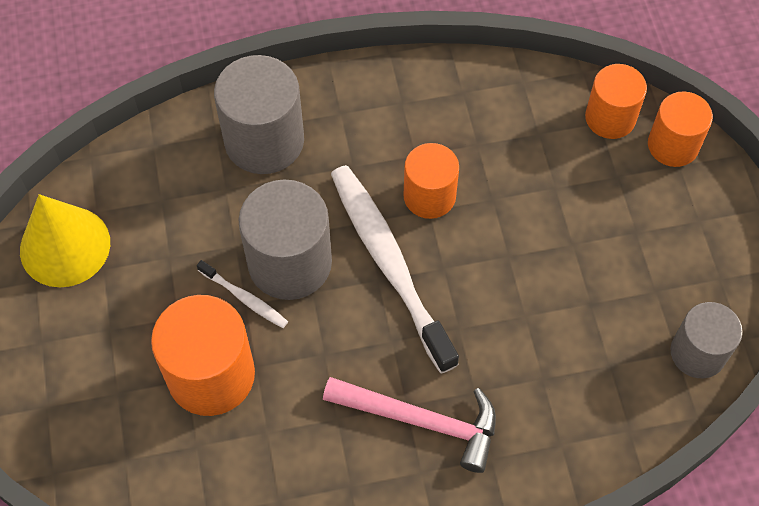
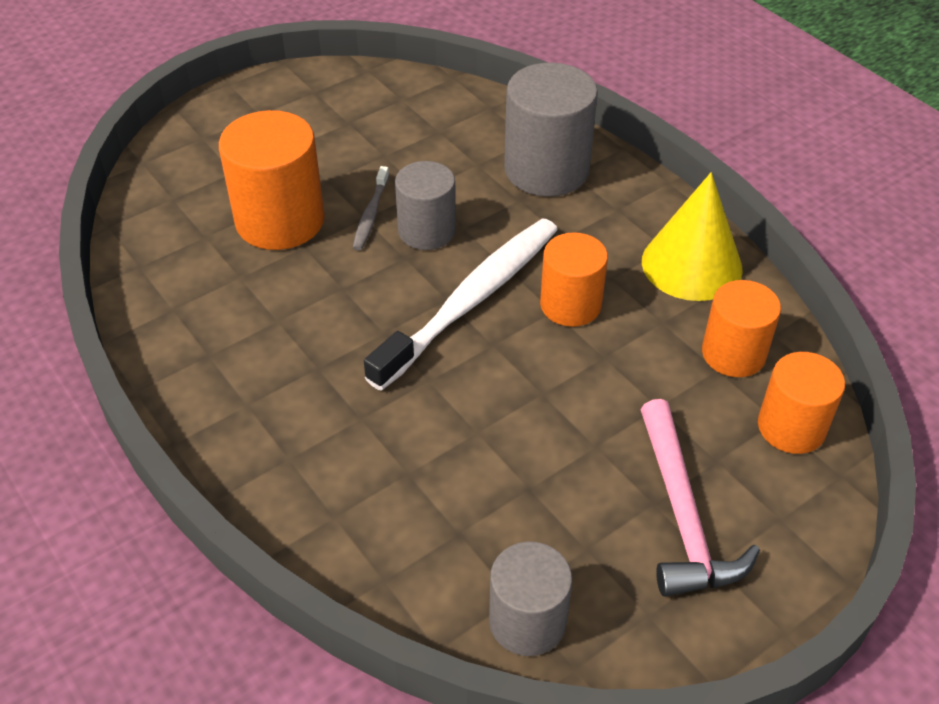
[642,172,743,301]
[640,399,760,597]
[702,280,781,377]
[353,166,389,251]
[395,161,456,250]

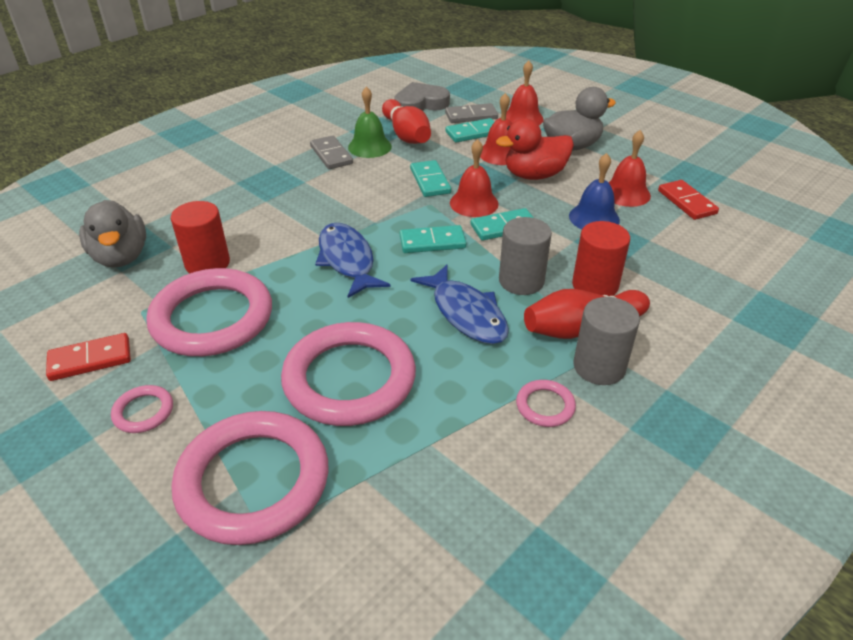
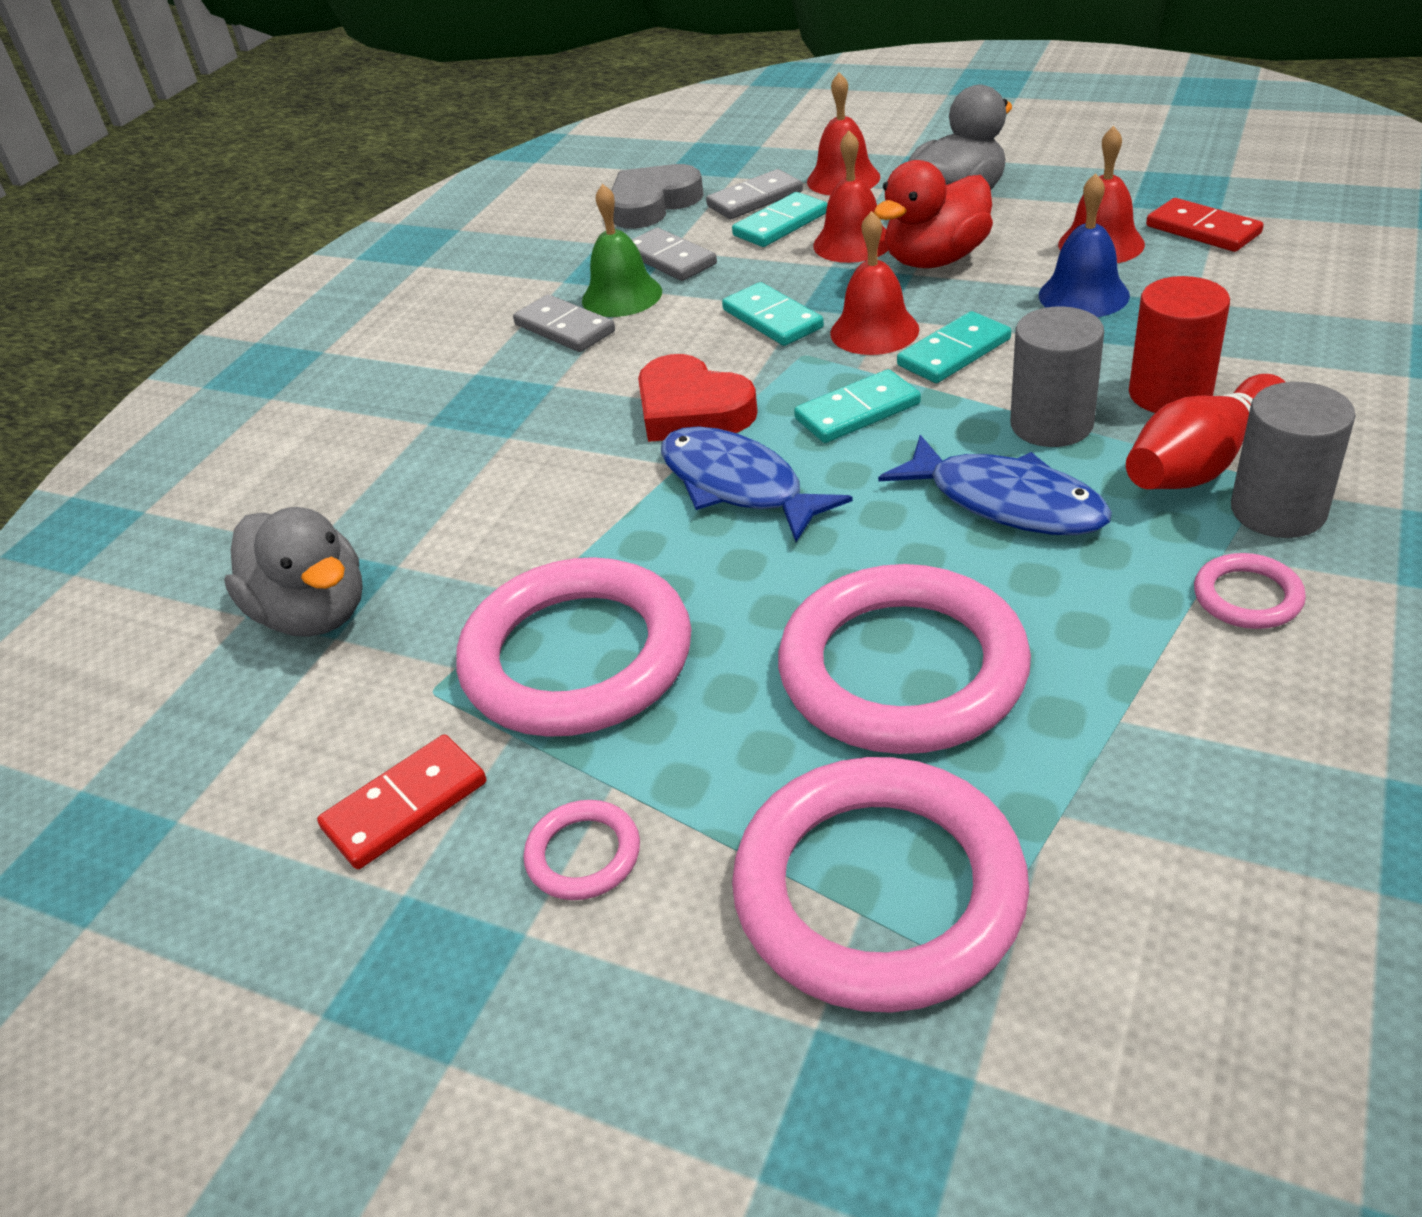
[171,201,230,273] (first image)
[638,354,758,442]
[632,228,717,281]

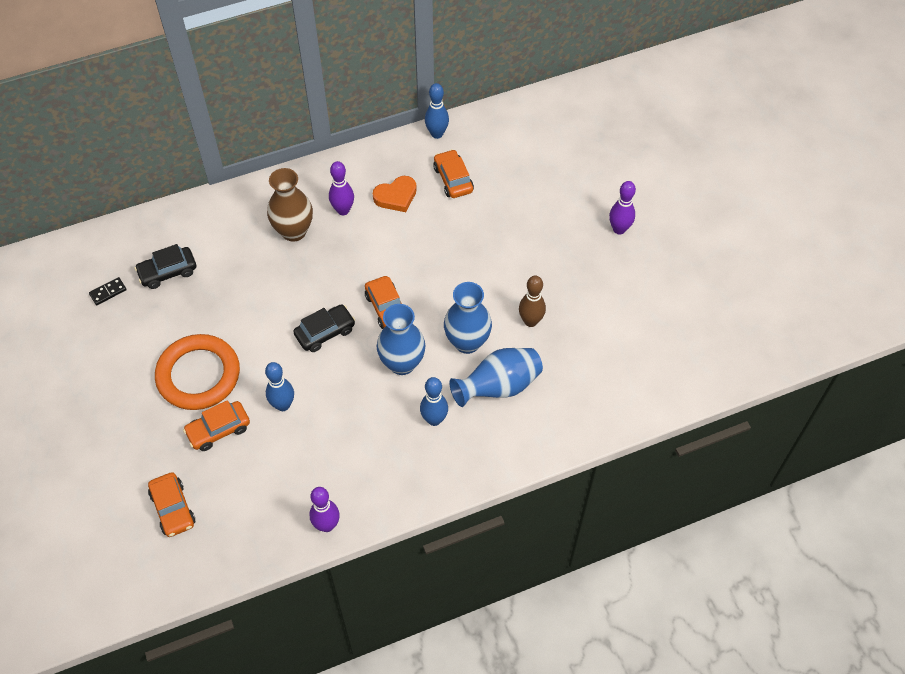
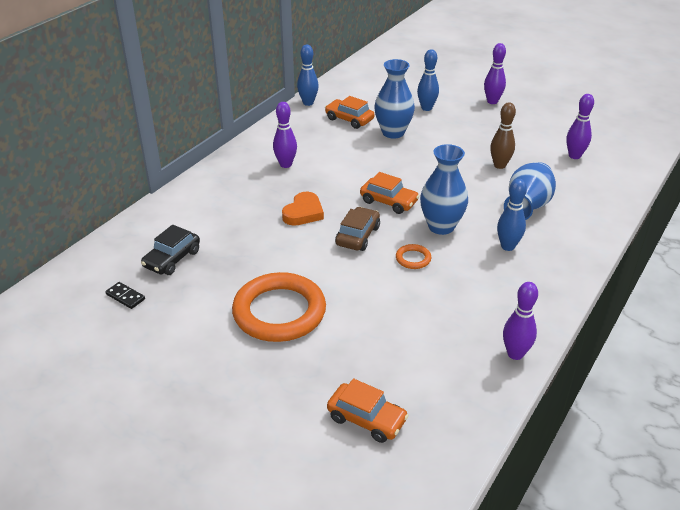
[183,400,250,451] (first image)
[267,168,313,242] (first image)
[396,244,431,269]
[566,94,594,159]
[417,49,439,111]
[282,192,324,226]
[374,59,415,139]
[335,207,380,251]
[105,282,145,309]

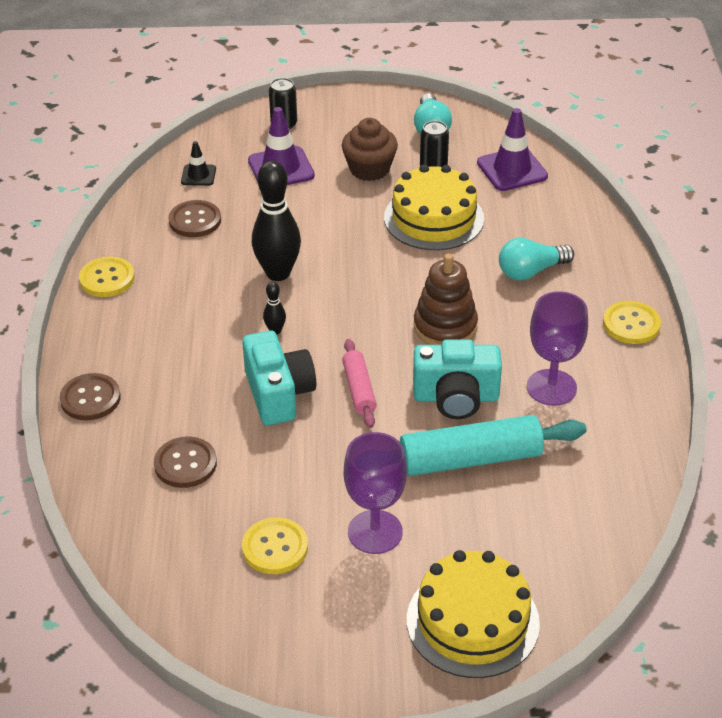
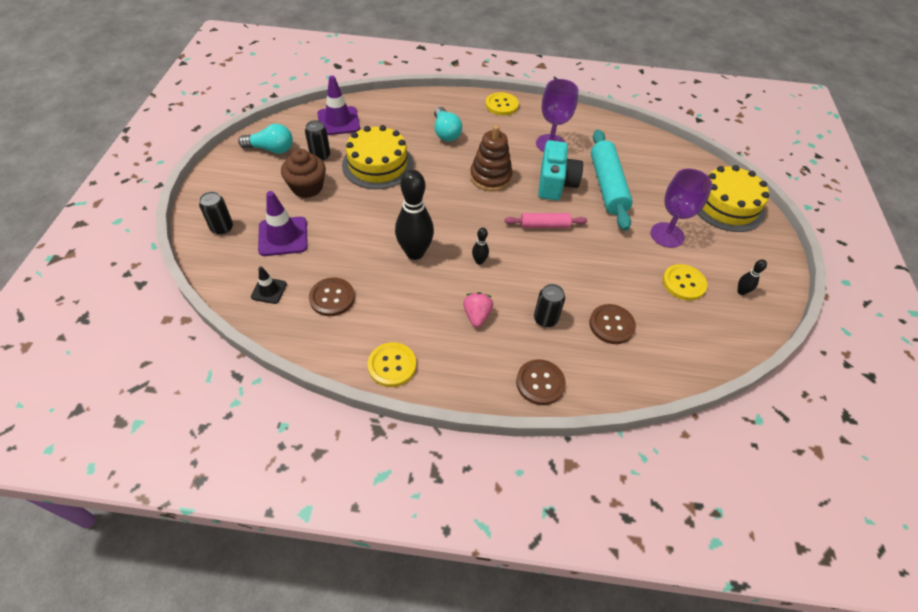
[242,331,316,425] (first image)
[463,292,493,327]
[534,284,565,327]
[737,259,767,295]

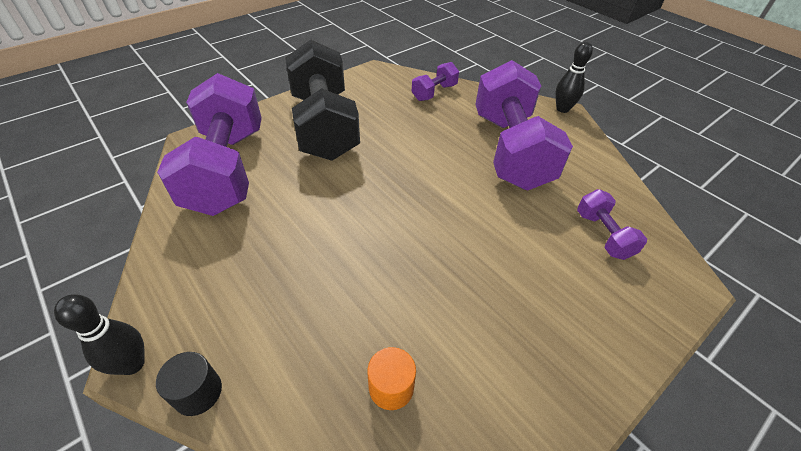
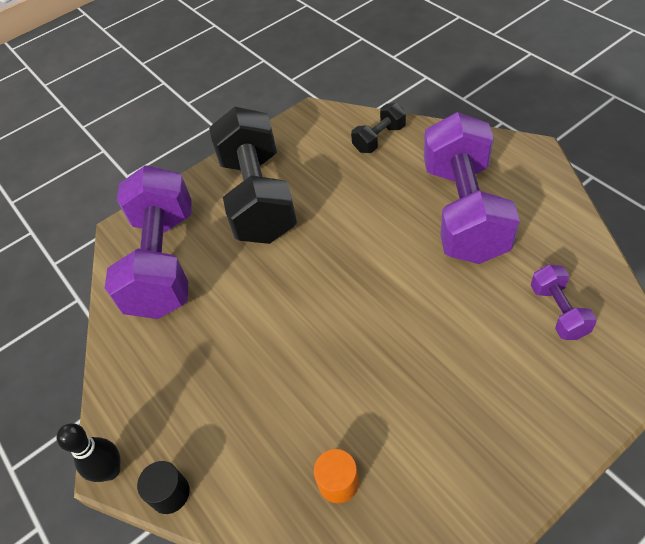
[555,42,593,113] (first image)
[351,103,406,153]

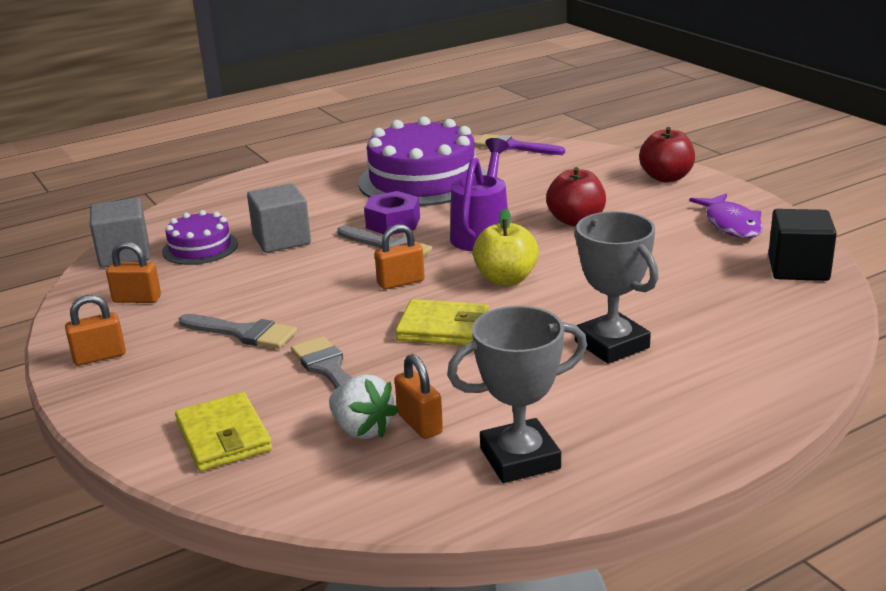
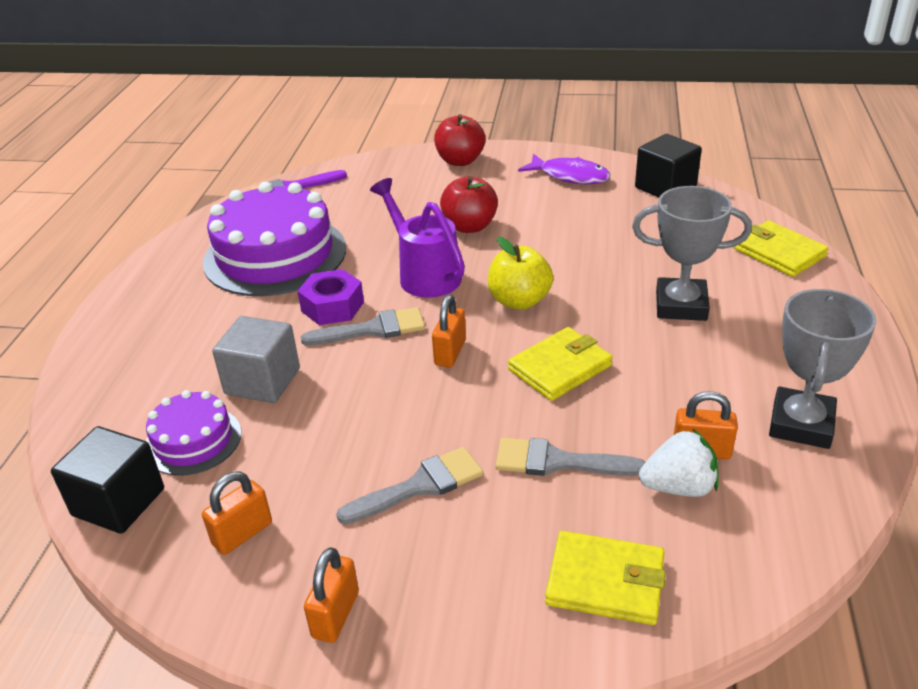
[734,220,829,277]
[51,426,164,534]

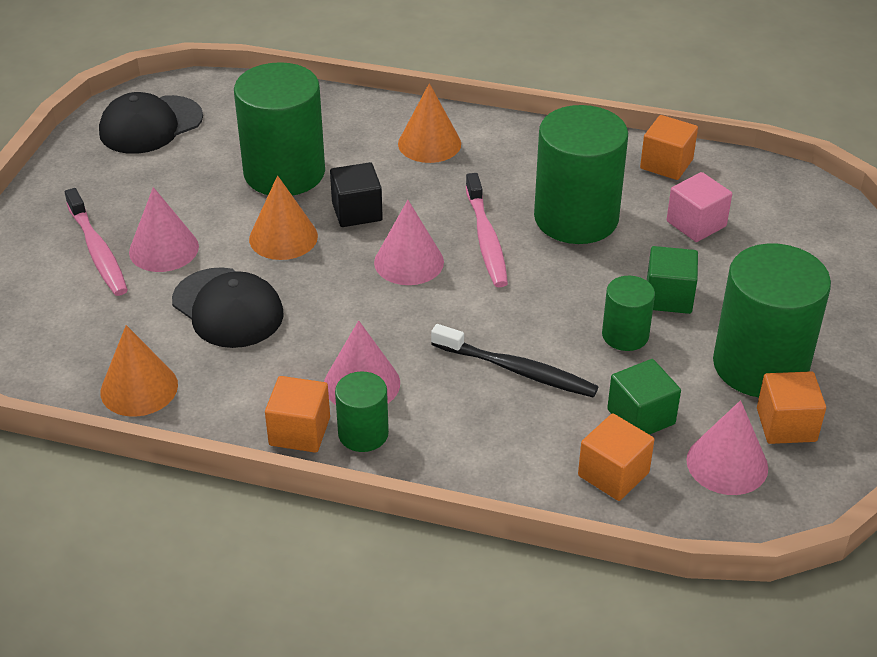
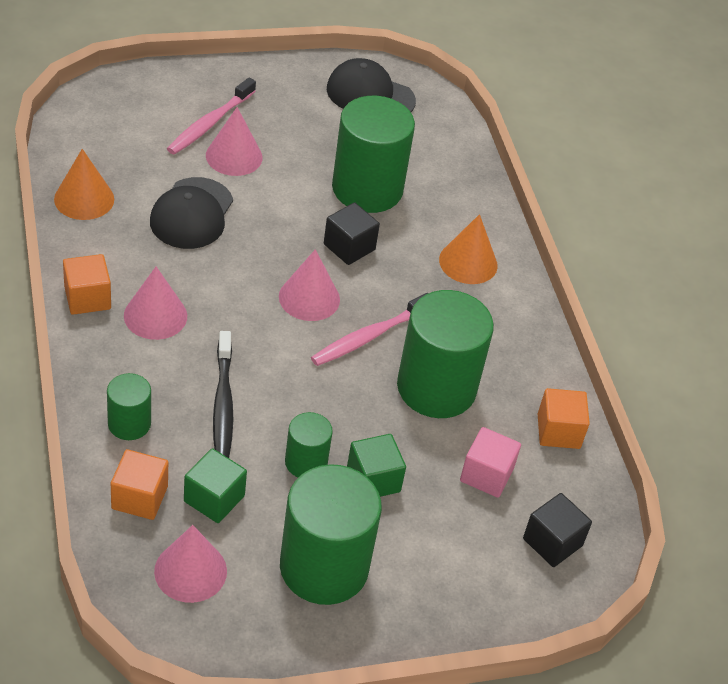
[249,175,318,260] (first image)
[757,371,826,444] (first image)
[523,493,592,567]
[107,373,151,440]

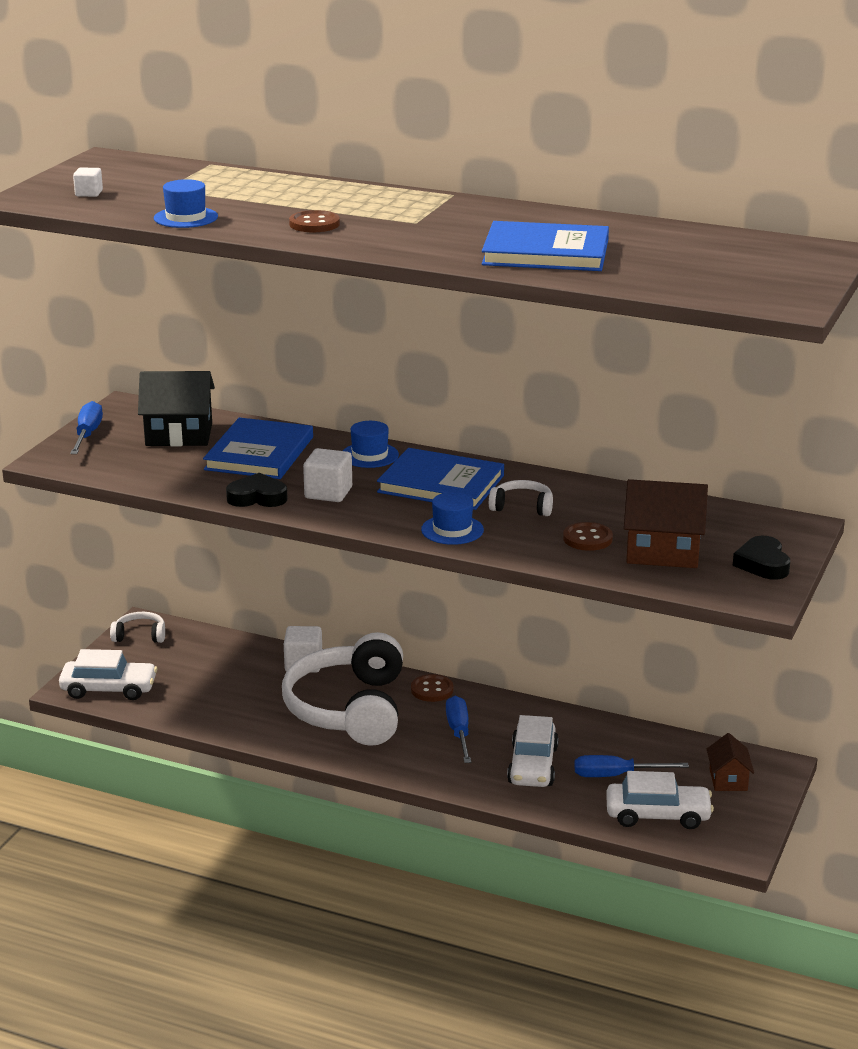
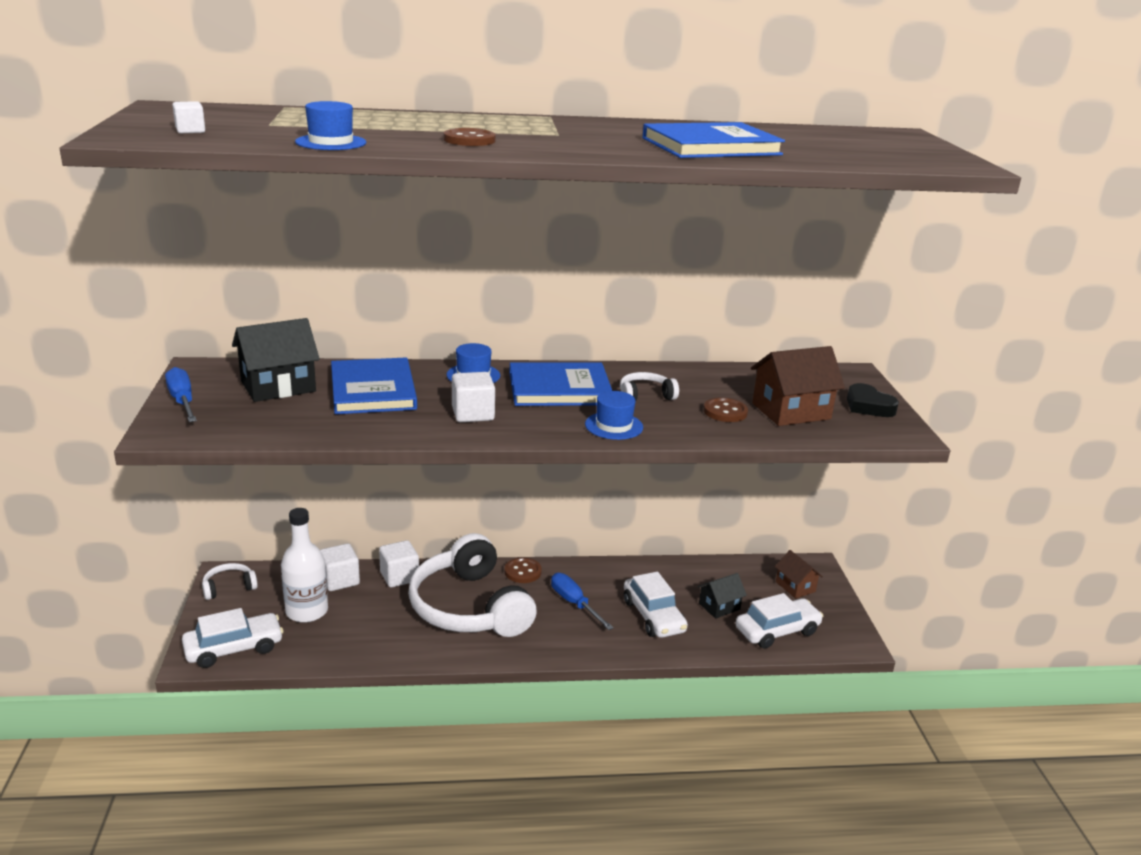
[226,473,288,507] (first image)
[281,508,328,623]
[320,544,360,591]
[697,573,747,618]

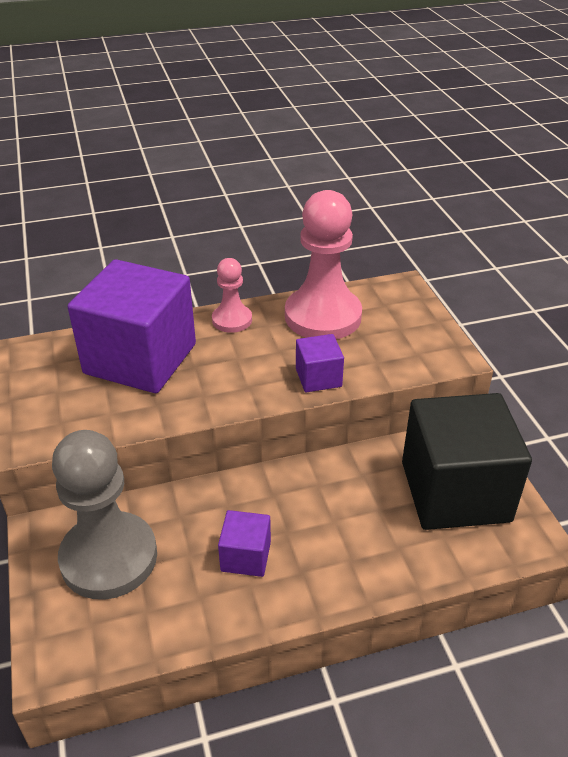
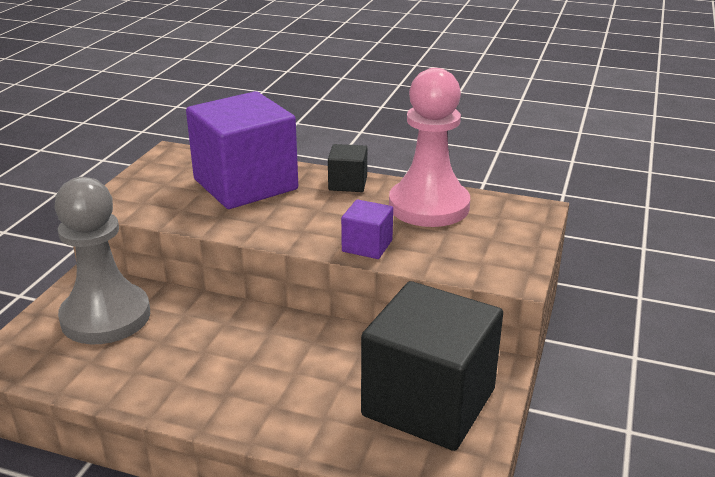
[218,510,271,577] (first image)
[328,144,367,192]

